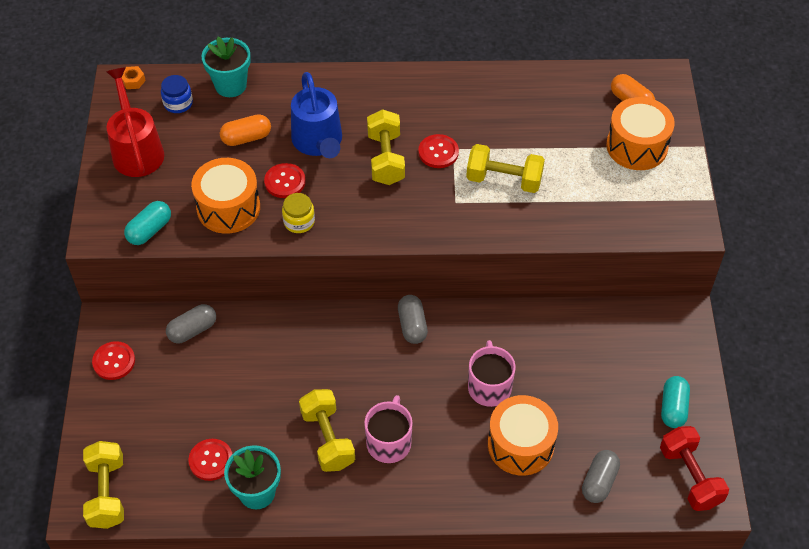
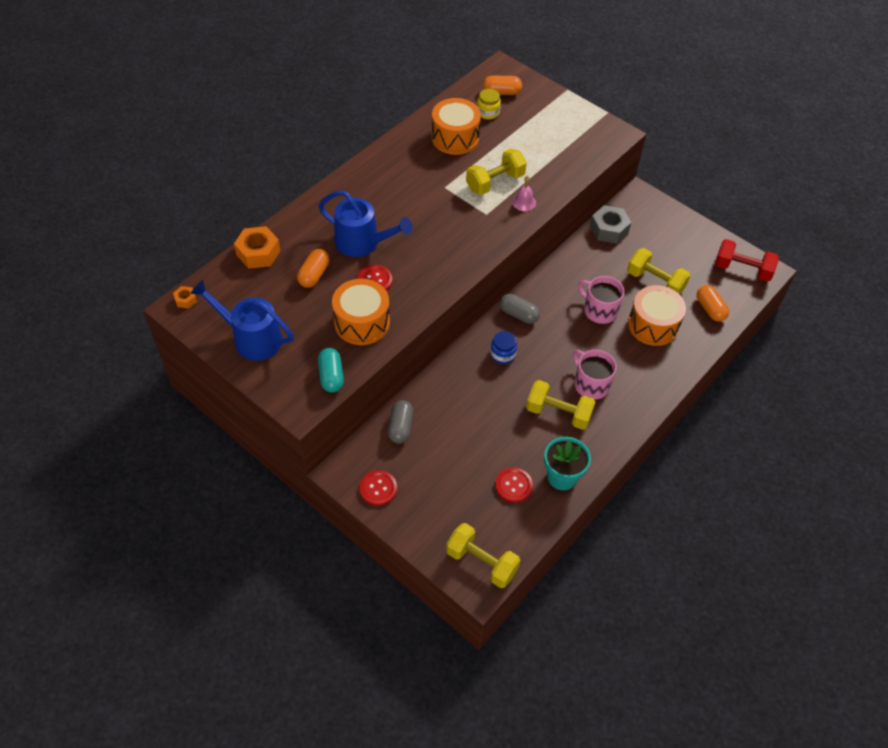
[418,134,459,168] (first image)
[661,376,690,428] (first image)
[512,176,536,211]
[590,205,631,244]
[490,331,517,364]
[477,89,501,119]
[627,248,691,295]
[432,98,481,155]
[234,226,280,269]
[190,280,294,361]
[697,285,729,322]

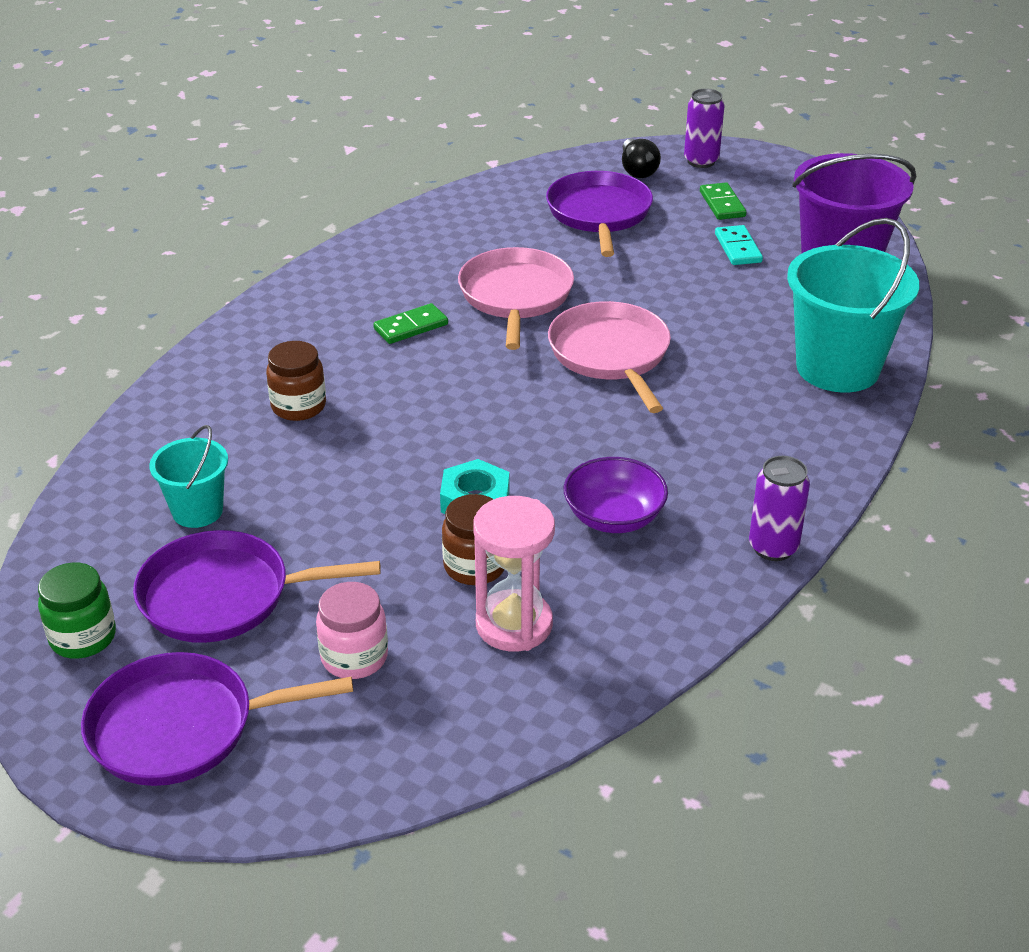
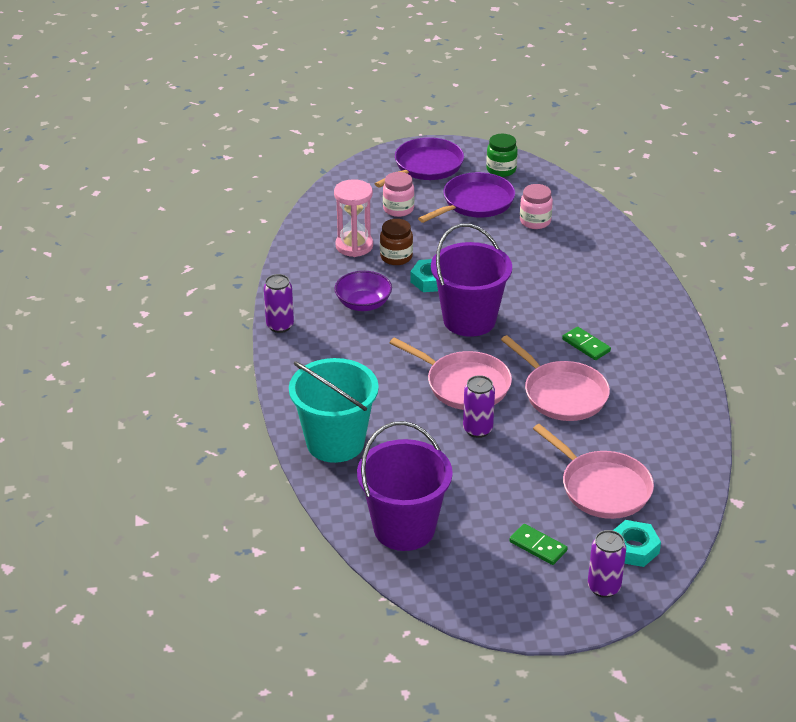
[266,341,326,421] (first image)
[715,225,763,265] (first image)
[431,223,512,337]
[463,375,495,438]
[520,184,553,229]
[613,520,661,567]
[533,424,654,519]
[562,327,611,360]

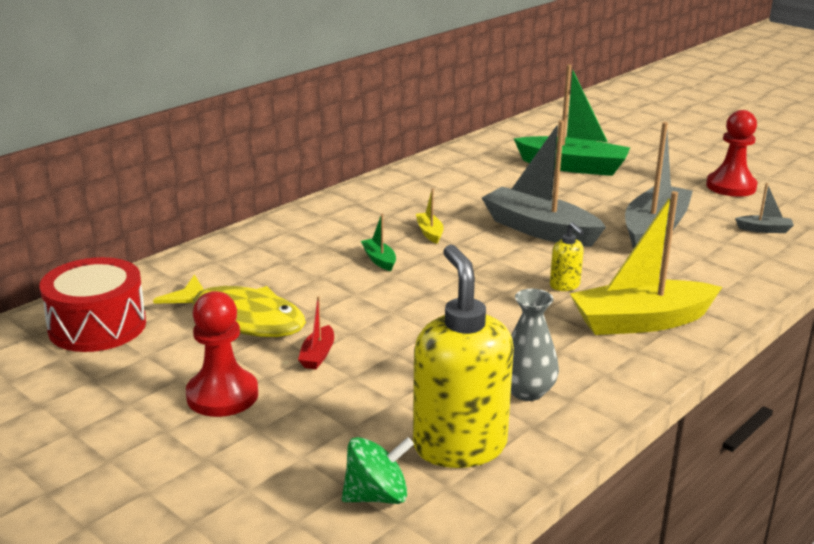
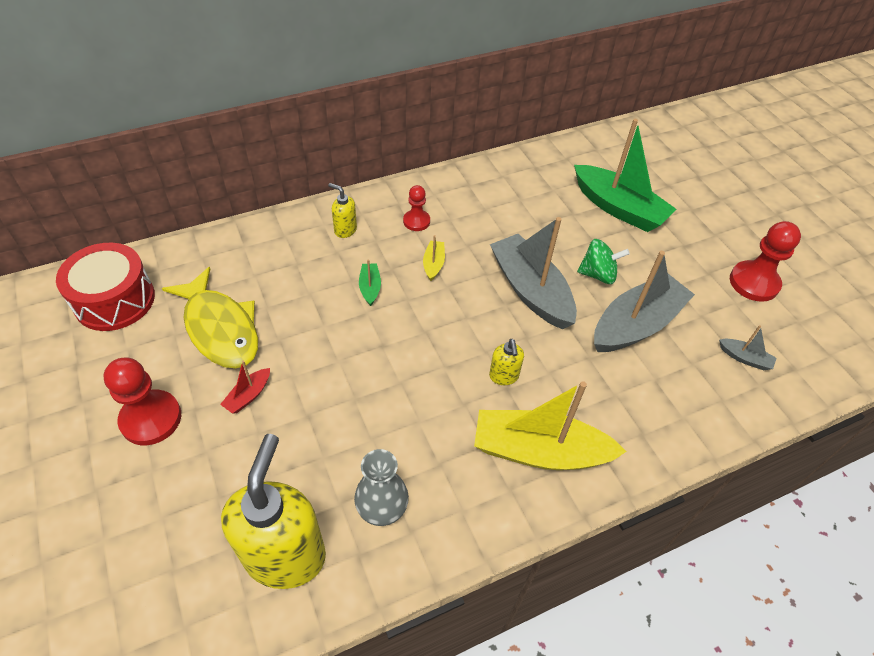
[328,183,357,238]
[403,185,430,231]
[577,239,630,284]

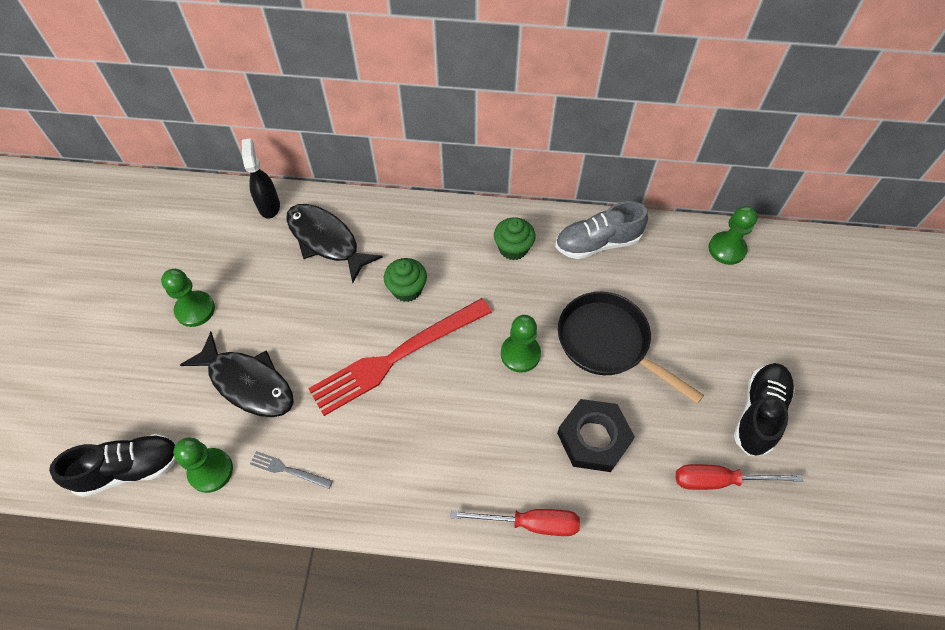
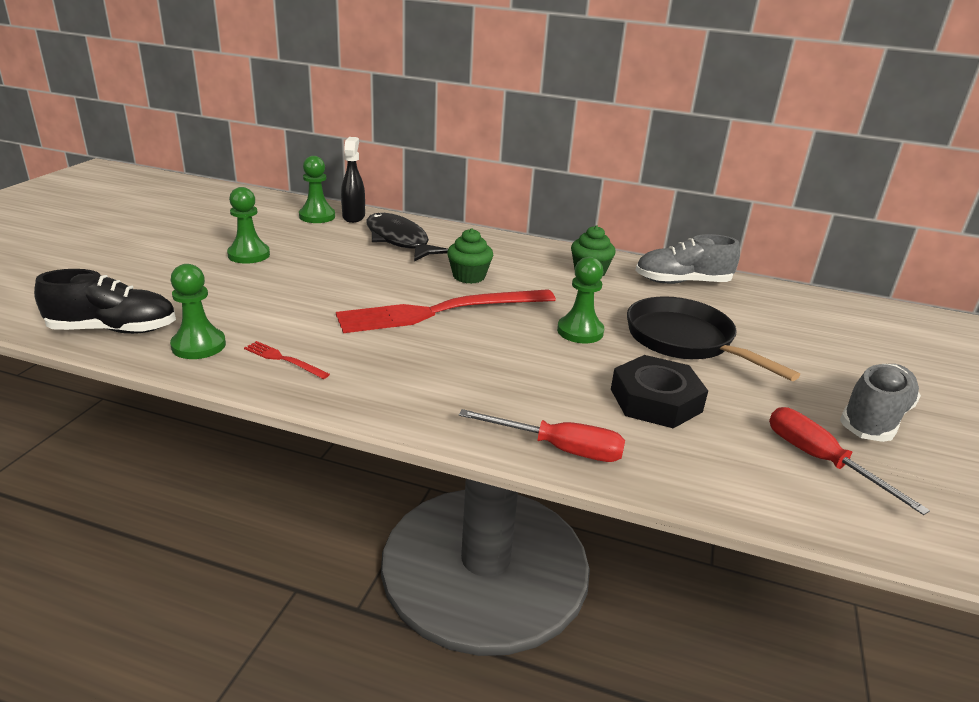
[180,332,294,417] (first image)
[299,156,335,223]
[244,341,330,379]
[840,364,921,442]
[769,407,930,515]

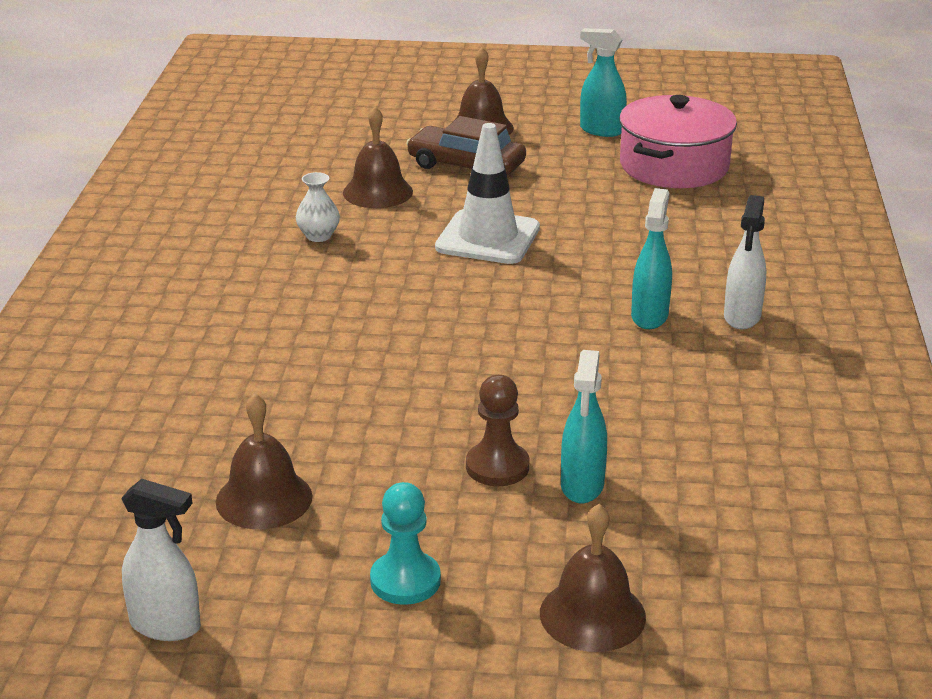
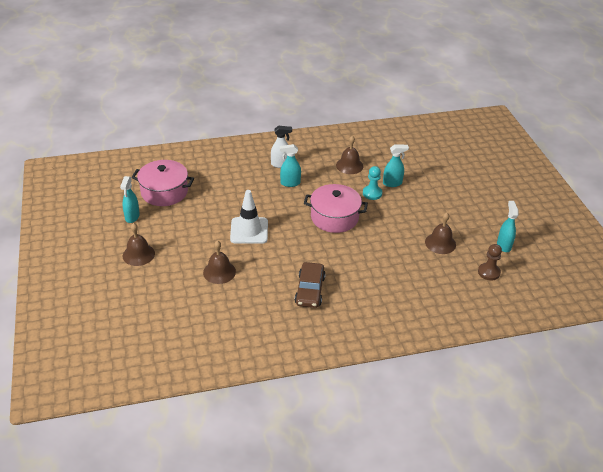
[296,172,340,242] (first image)
[304,184,368,233]
[363,166,382,200]
[295,262,326,308]
[478,244,502,281]
[336,136,364,174]
[497,201,518,252]

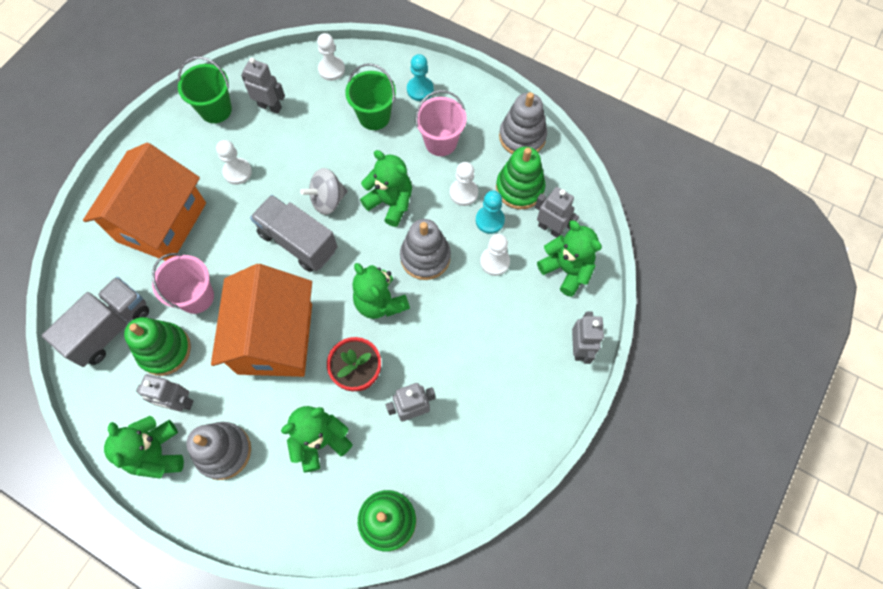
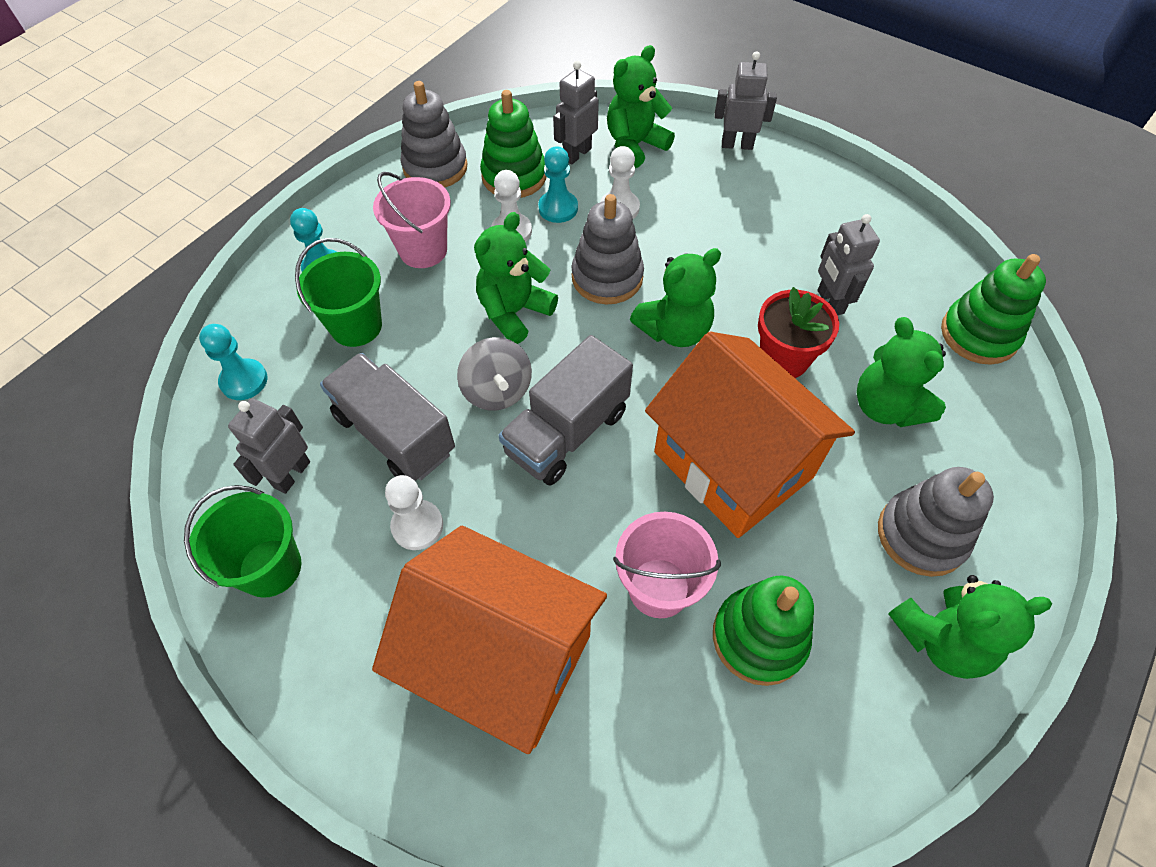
[136,374,193,411] (first image)
[320,353,455,481]
[199,324,268,400]
[645,332,855,538]

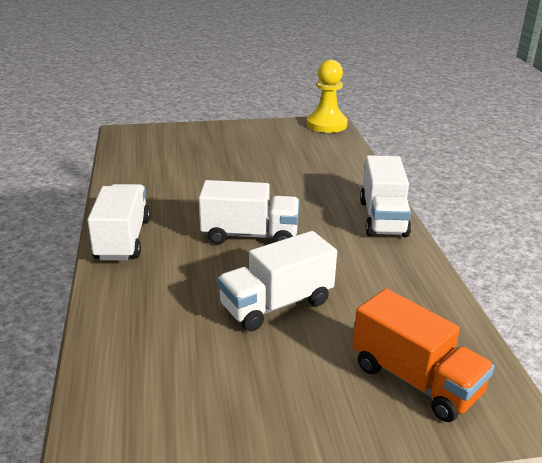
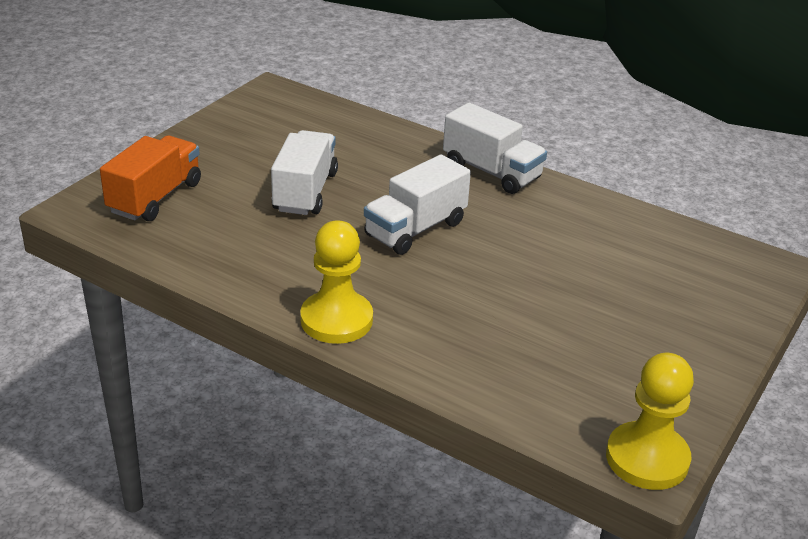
[300,220,373,344]
[100,135,201,221]

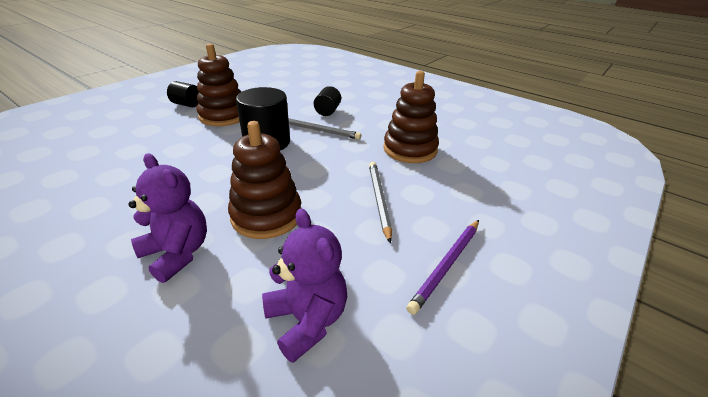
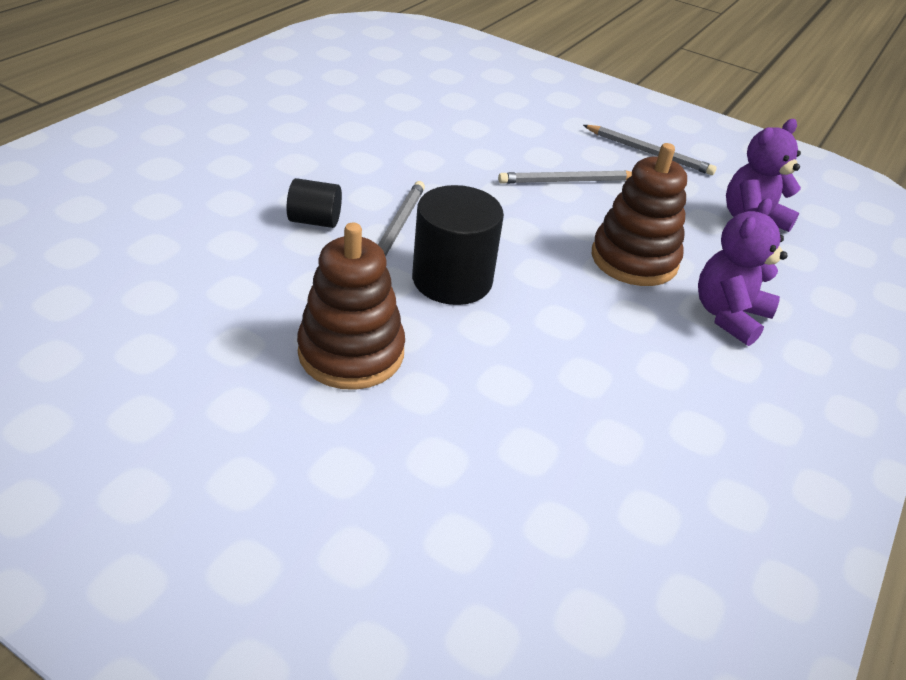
[167,81,199,107] (first image)
[383,71,439,163] (first image)
[583,125,717,175]

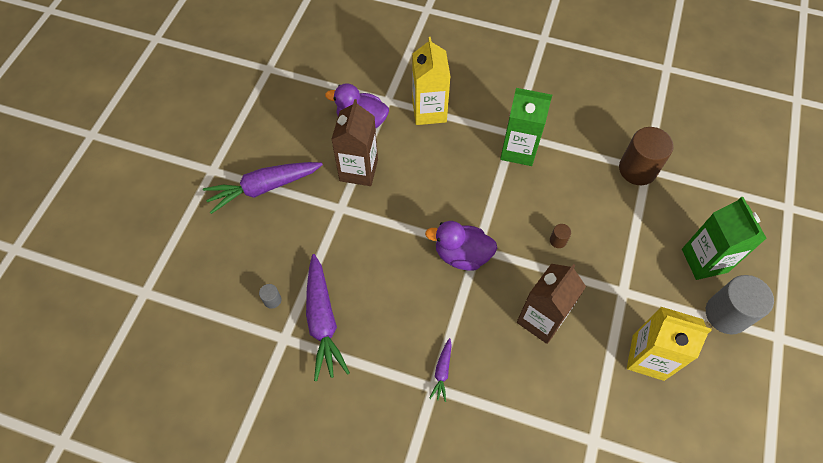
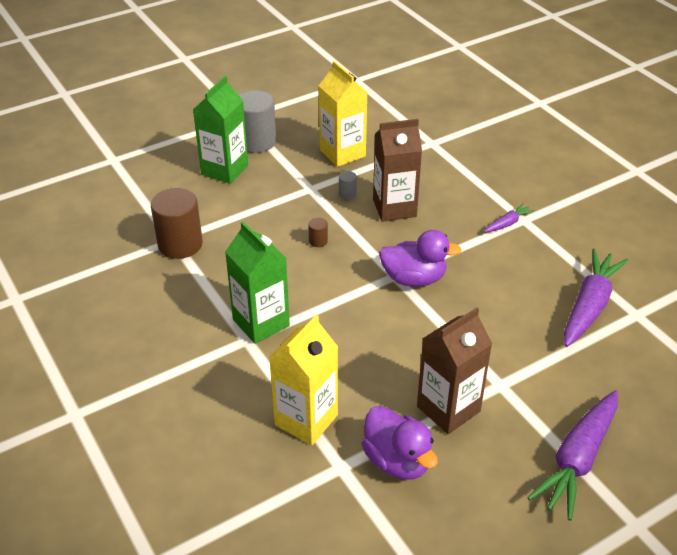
[339,171,357,199]
[527,390,618,521]
[379,230,462,287]

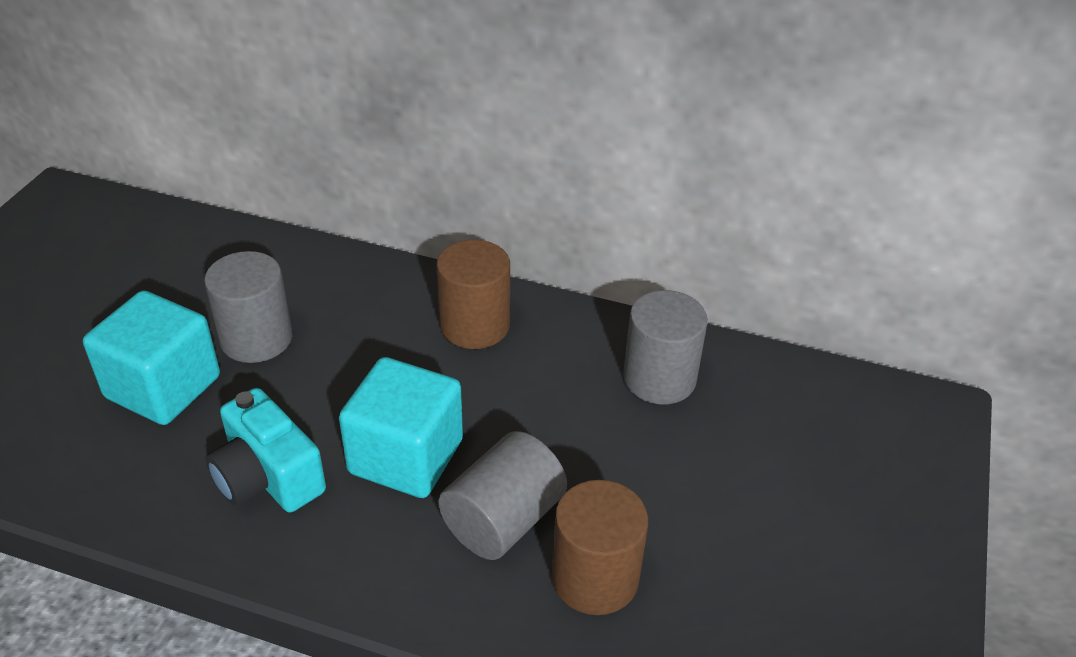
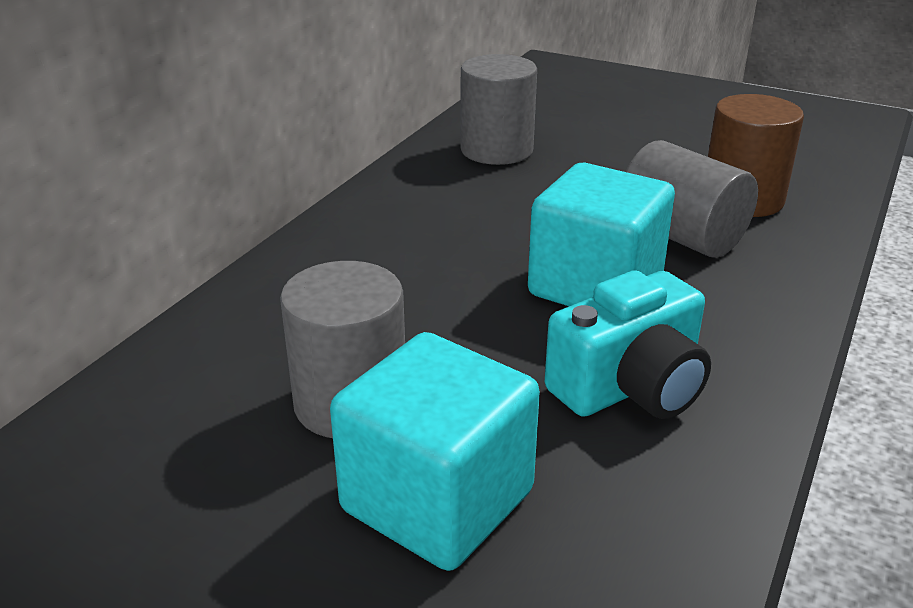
[437,240,510,349] (first image)

